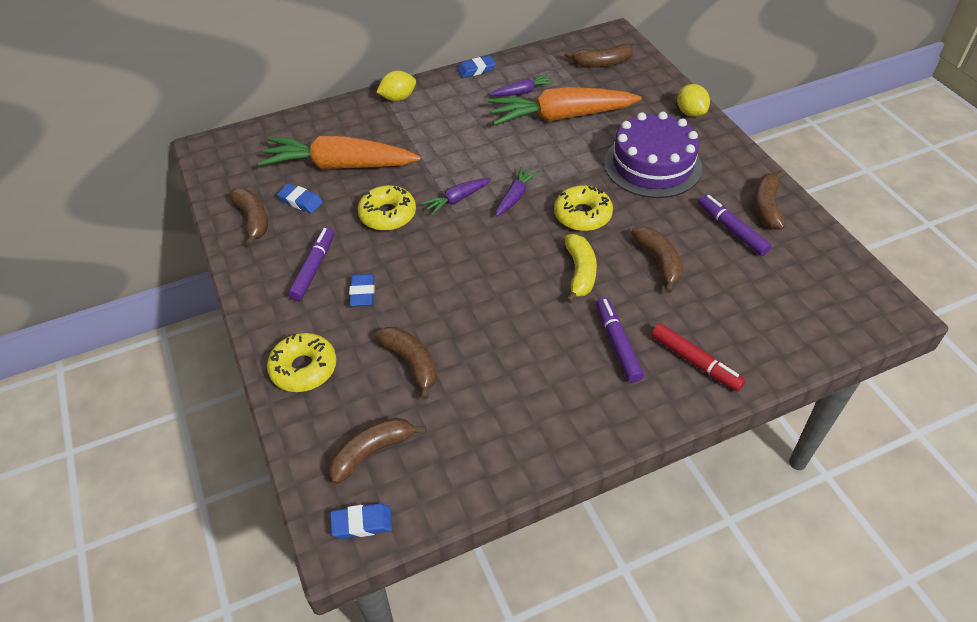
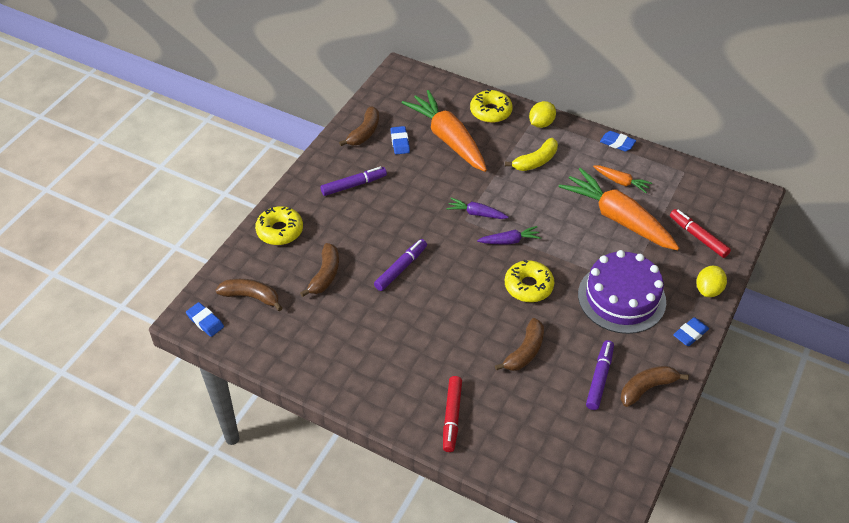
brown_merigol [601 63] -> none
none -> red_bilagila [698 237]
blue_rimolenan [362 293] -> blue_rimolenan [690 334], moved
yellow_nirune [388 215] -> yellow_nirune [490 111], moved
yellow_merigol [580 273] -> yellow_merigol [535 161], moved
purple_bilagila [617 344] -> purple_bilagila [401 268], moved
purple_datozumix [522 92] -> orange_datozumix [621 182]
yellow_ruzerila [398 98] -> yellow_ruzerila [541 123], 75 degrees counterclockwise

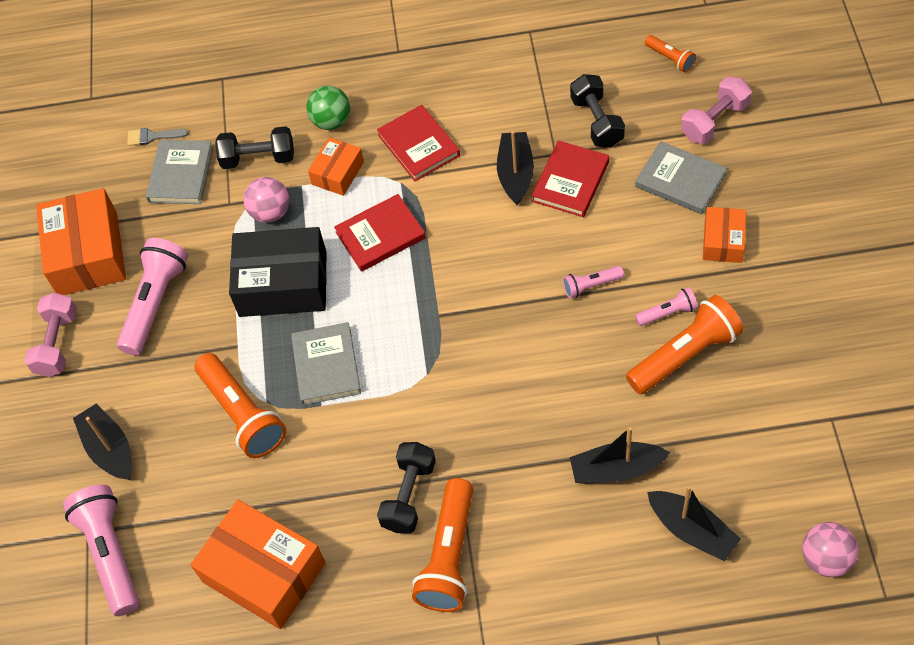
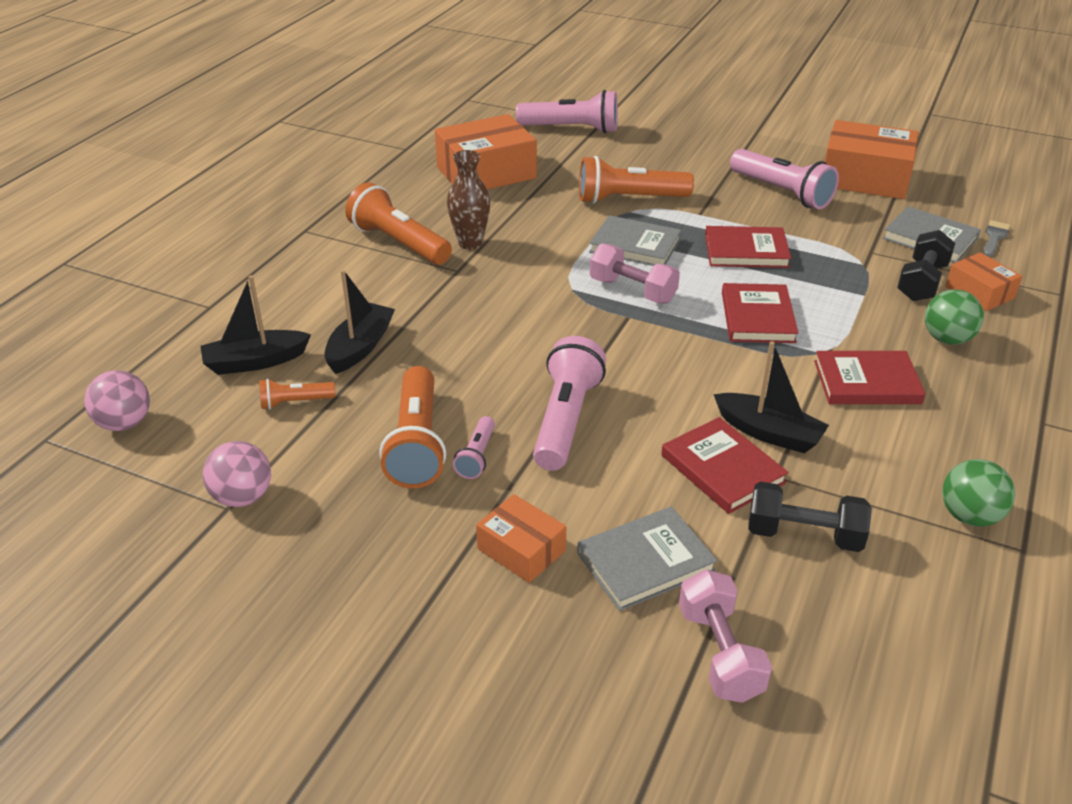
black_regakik [109 449] -> none
none -> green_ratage [969 516]
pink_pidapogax [57 343] -> pink_pidapogax [632 290], moved
pink_ratage [270 212] -> pink_ratage [243 497], moved
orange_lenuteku [337 173] -> orange_lenuteku [979 292], moved
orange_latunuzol [670 59] -> orange_latunuzol [295 402], moved
black_lenuteku [283 284] -> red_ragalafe [746 251]
black_pidapogax [409 495] -> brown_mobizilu [470 243]
pink_latunuzol [591 286] -> pink_latunuzol [566 420], x1.97

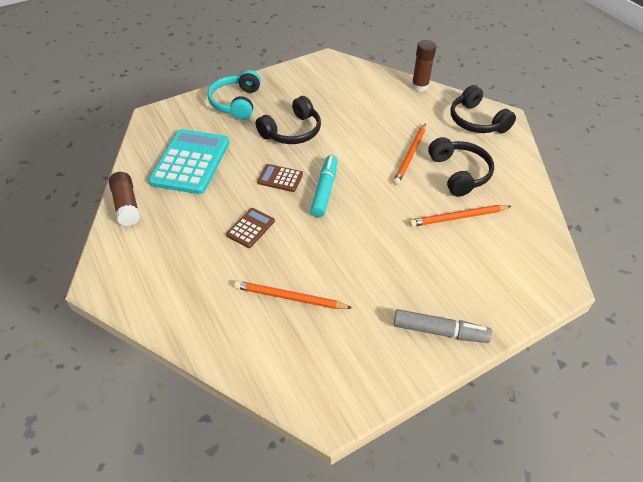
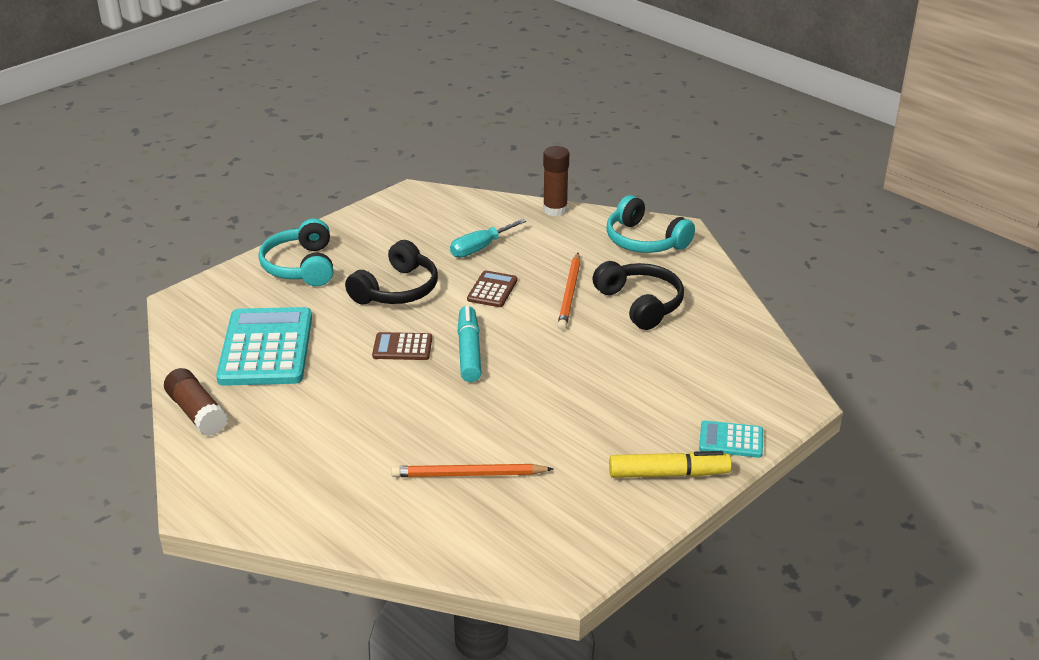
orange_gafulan [458 217] -> none
none -> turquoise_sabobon [480 248]
none -> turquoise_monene [731 440]
brown_monene [250 228] -> brown_monene [492 290], moved
grey_bilagila [440 331] -> yellow_bilagila [669 474]
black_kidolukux [476 121] -> turquoise_kidolukux [644 241]

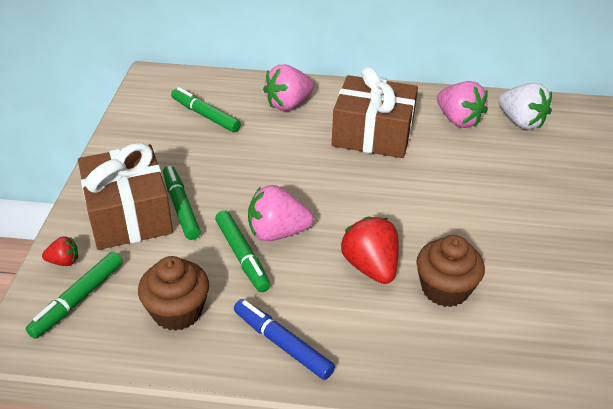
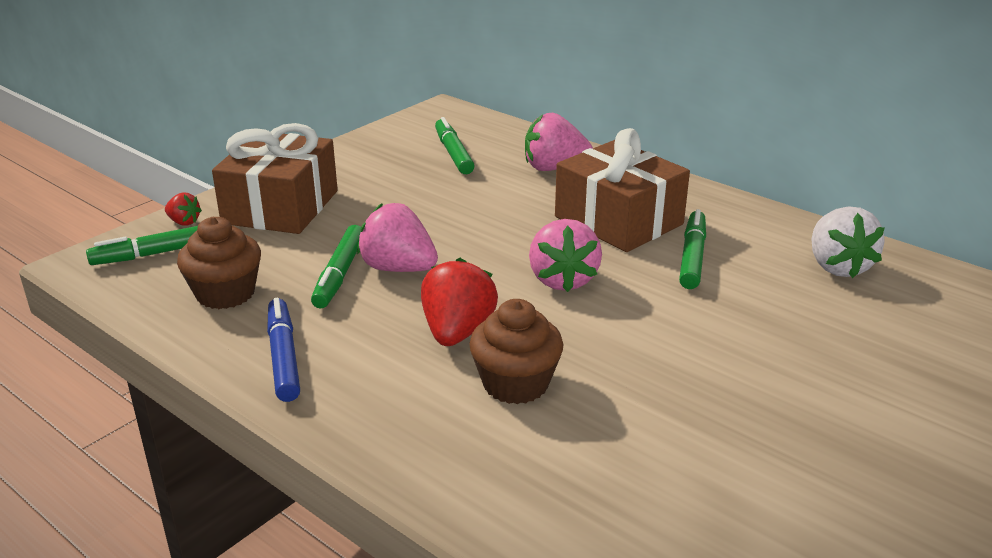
green_bilagila [181 207] -> green_bilagila [692 257], moved
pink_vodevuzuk [458 120] -> pink_vodevuzuk [562 280], moved

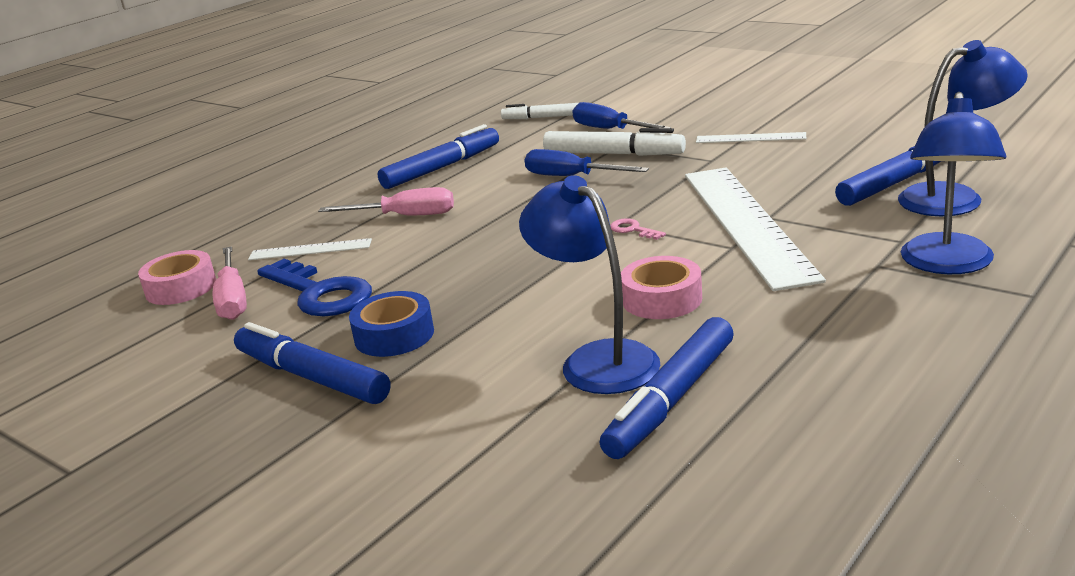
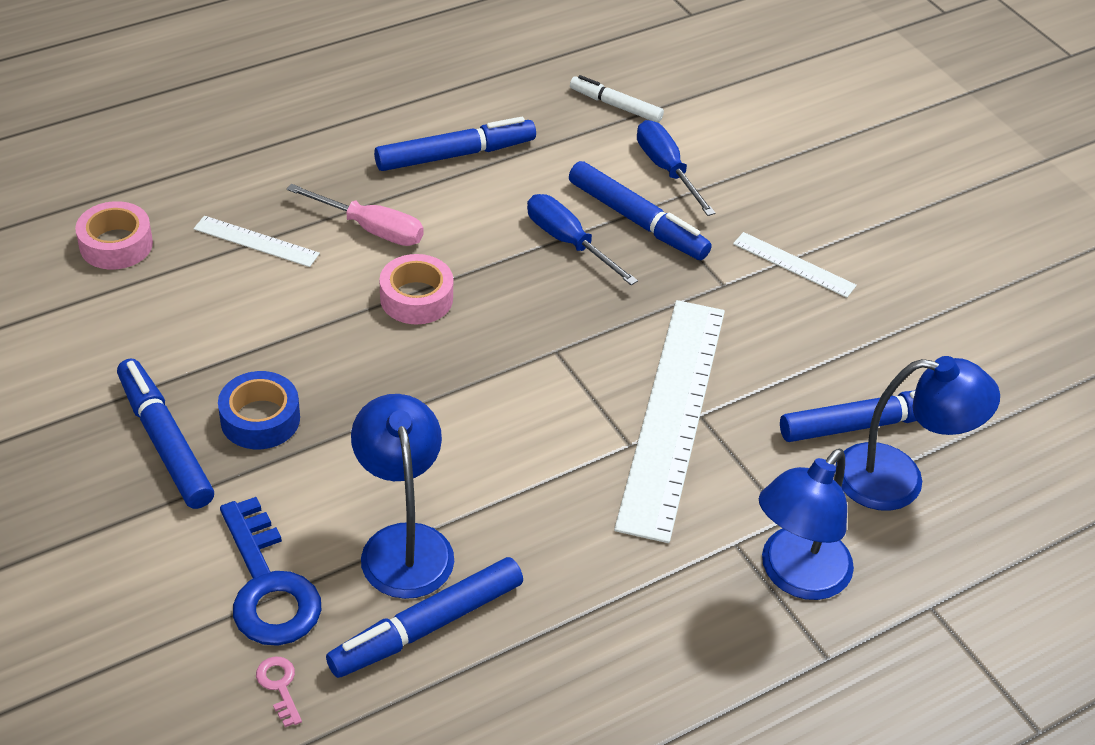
pink_sabobon [233 299] -> none
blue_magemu [320 293] -> blue_magemu [268 586], moved
pink_magemu [633 230] -> pink_magemu [279 686], moved
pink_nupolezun [662 299] -> pink_nupolezun [416 298], moved
white_bilagila [613 154] -> blue_bilagila [637 221]

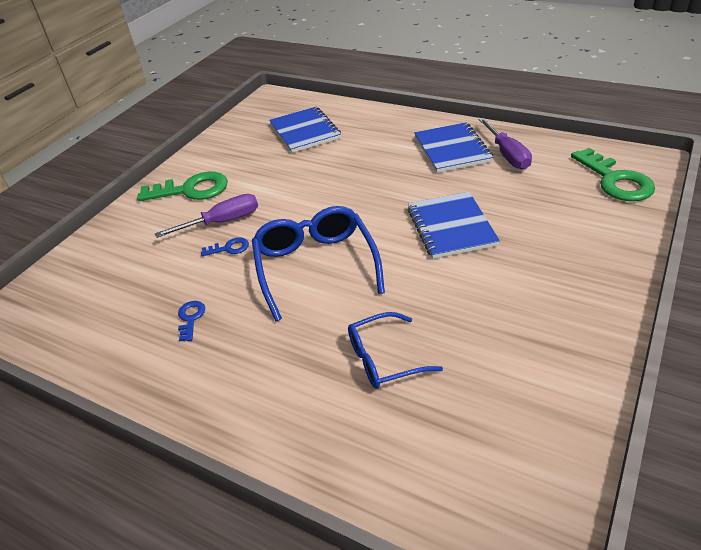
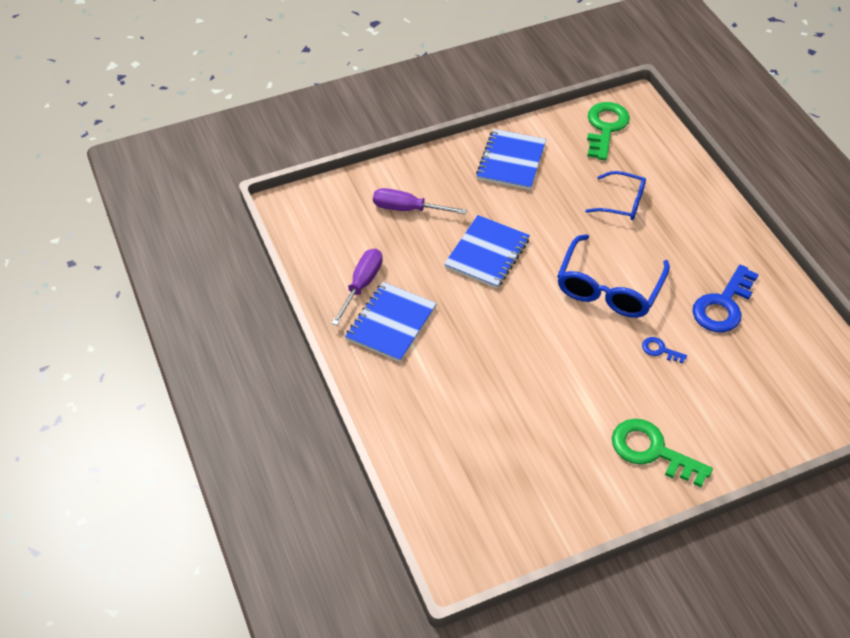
purple_sabobon [222 222] -> purple_sabobon [408 209], moved
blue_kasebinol [305 132] -> blue_kasebinol [511 161], moved
green_magemu [615 180] -> green_magemu [605 127], moved
blue_magemu [191 318] -> blue_magemu [723 305], x2.13

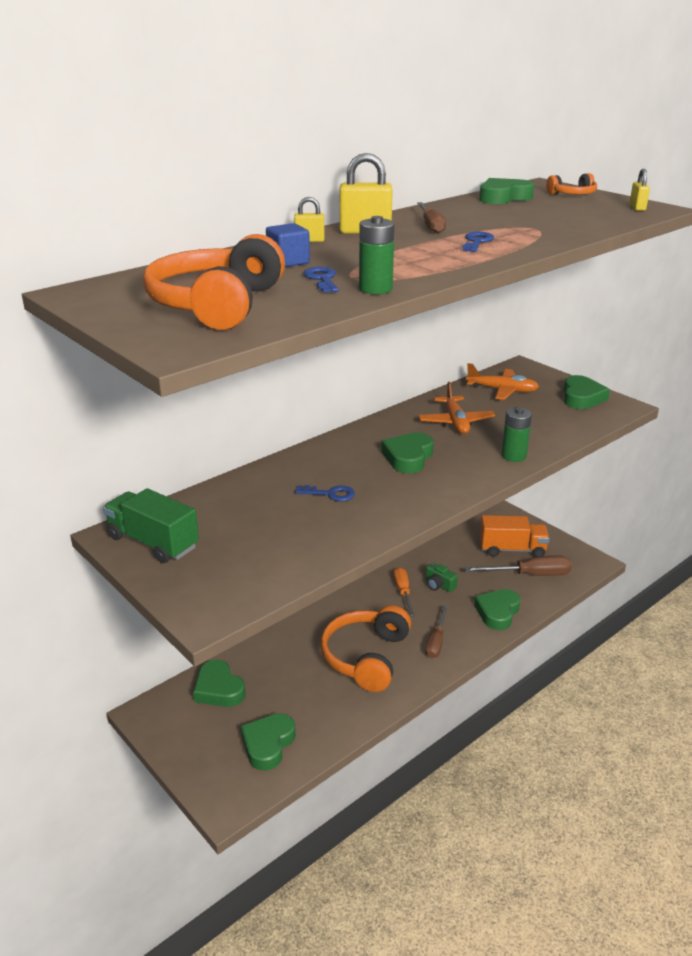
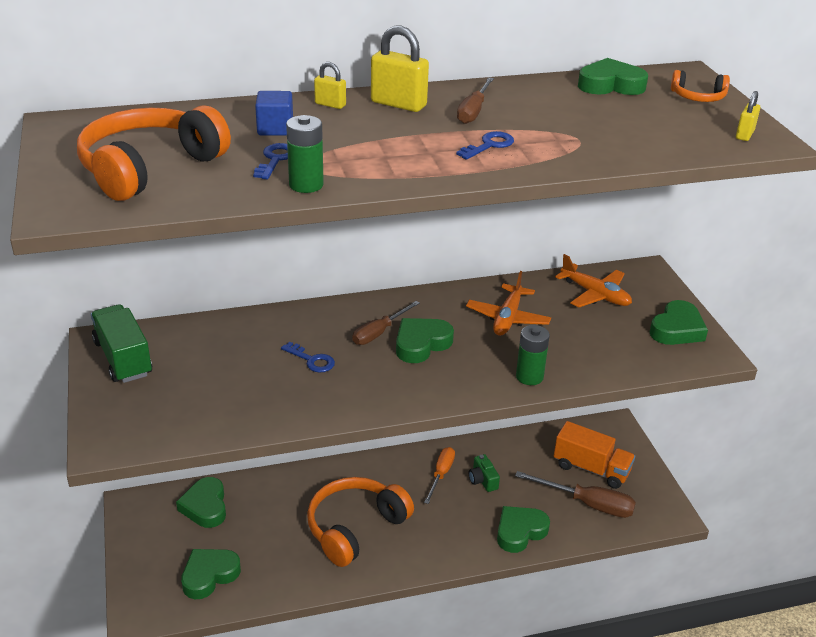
brown_sabobon [436 641] -> brown_sabobon [379 332], moved

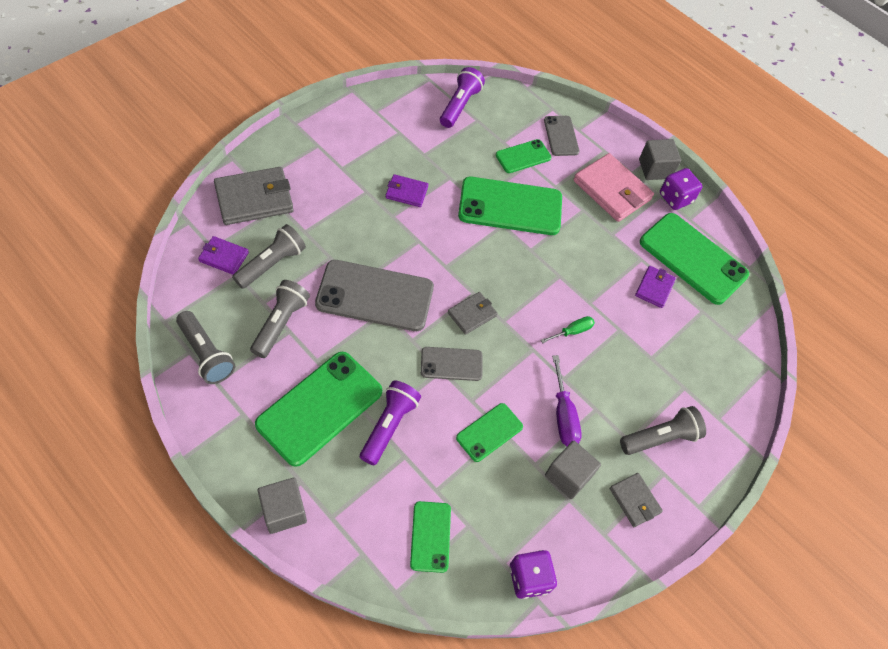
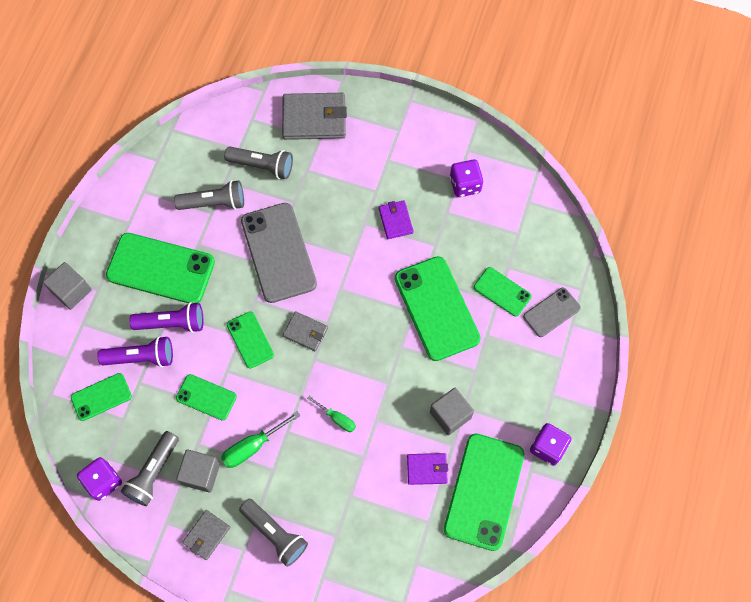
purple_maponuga [224 257] -> none
pink_maponuga [612 190] -> none
none -> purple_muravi [465 185]
grey_latunuzol [206 354] -> grey_latunuzol [153 473], moved
purple_latunuzol [460 105] -> purple_latunuzol [141 357], moved
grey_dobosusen [655 169] -> grey_dobosusen [450 415], moved
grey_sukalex [451 364] -> green_sukalex [250 340]
purple_sabobon [563 415] -> green_sabobon [252 446]
grey_maponuga [254 199] -> grey_maponuga [314 118], 45 degrees counterclockwise

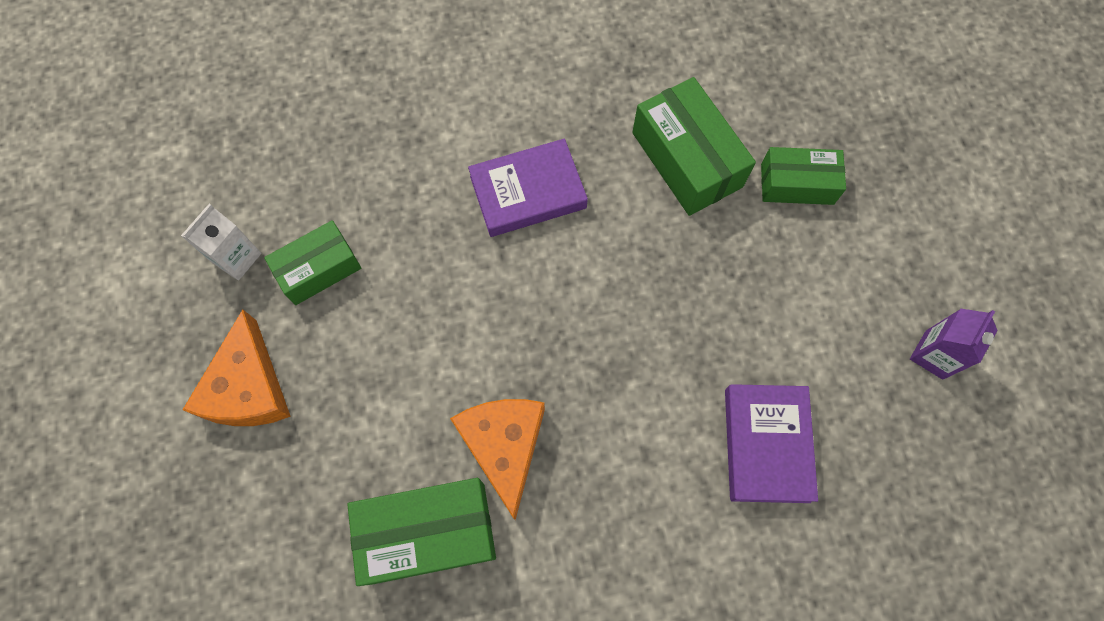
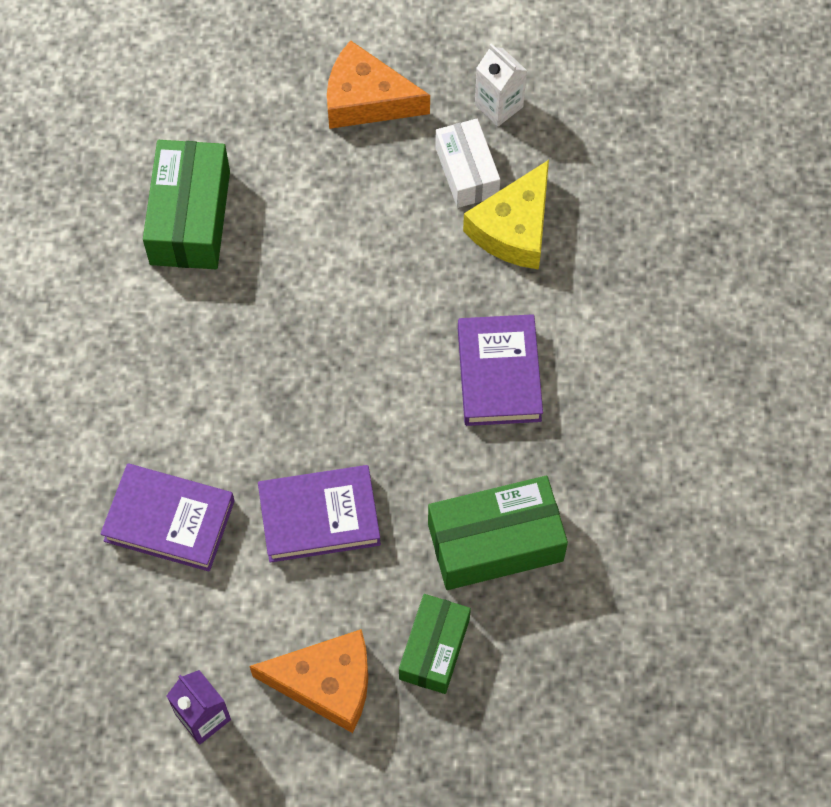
none -> purple_ragalafe [319 517]
none -> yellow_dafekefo [514 228]
orange_dafekefo [504 446] -> orange_dafekefo [326 683], moved
green_lenuteku [319 269] -> white_lenuteku [466 172]

